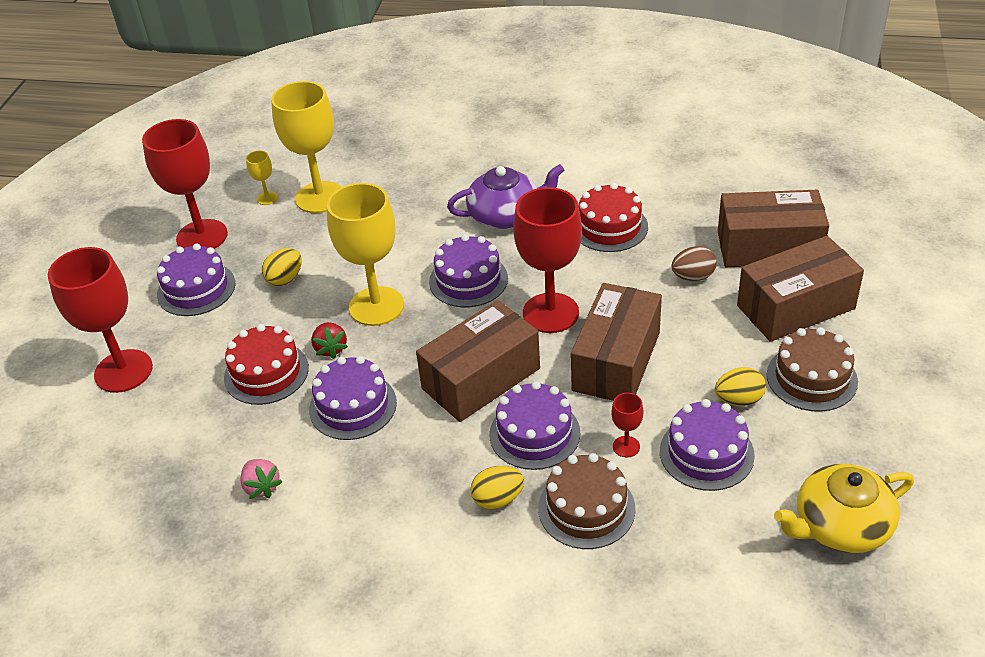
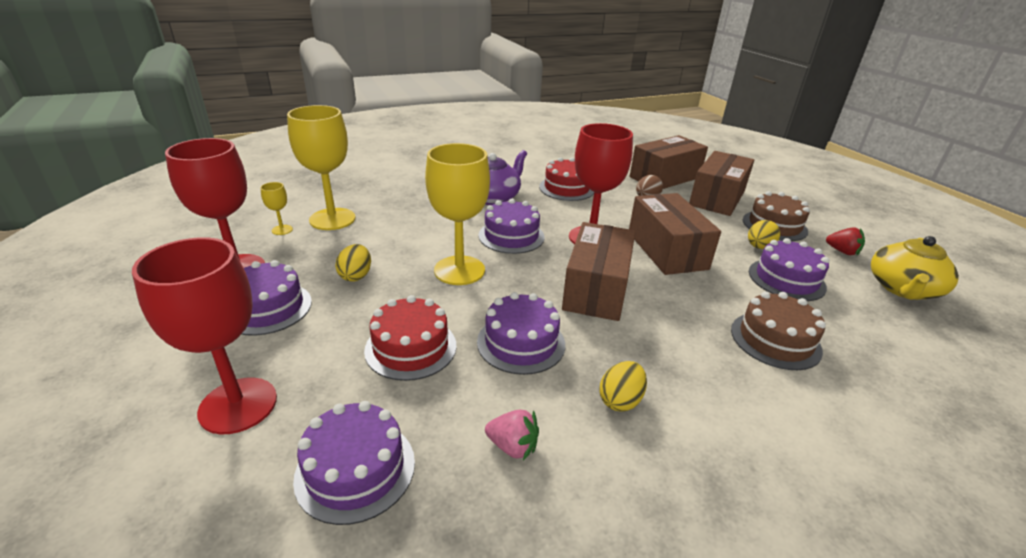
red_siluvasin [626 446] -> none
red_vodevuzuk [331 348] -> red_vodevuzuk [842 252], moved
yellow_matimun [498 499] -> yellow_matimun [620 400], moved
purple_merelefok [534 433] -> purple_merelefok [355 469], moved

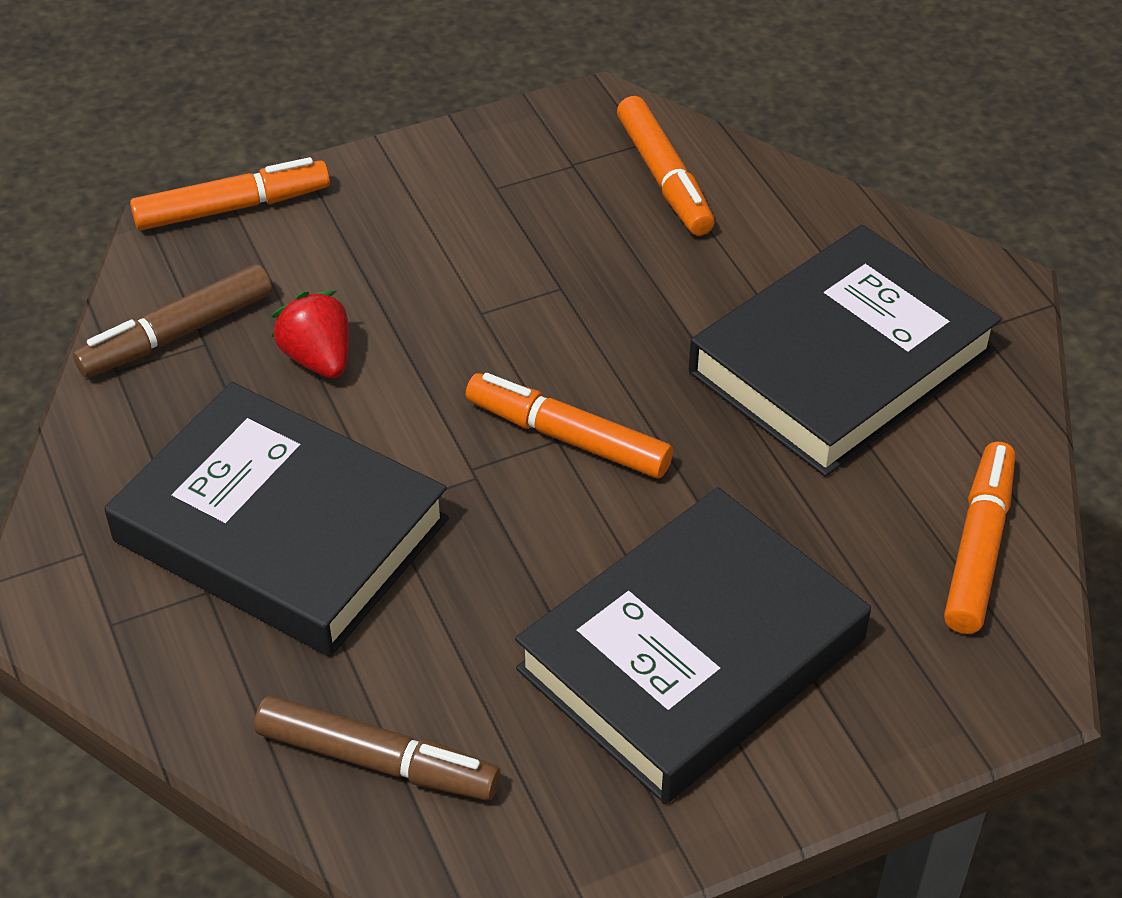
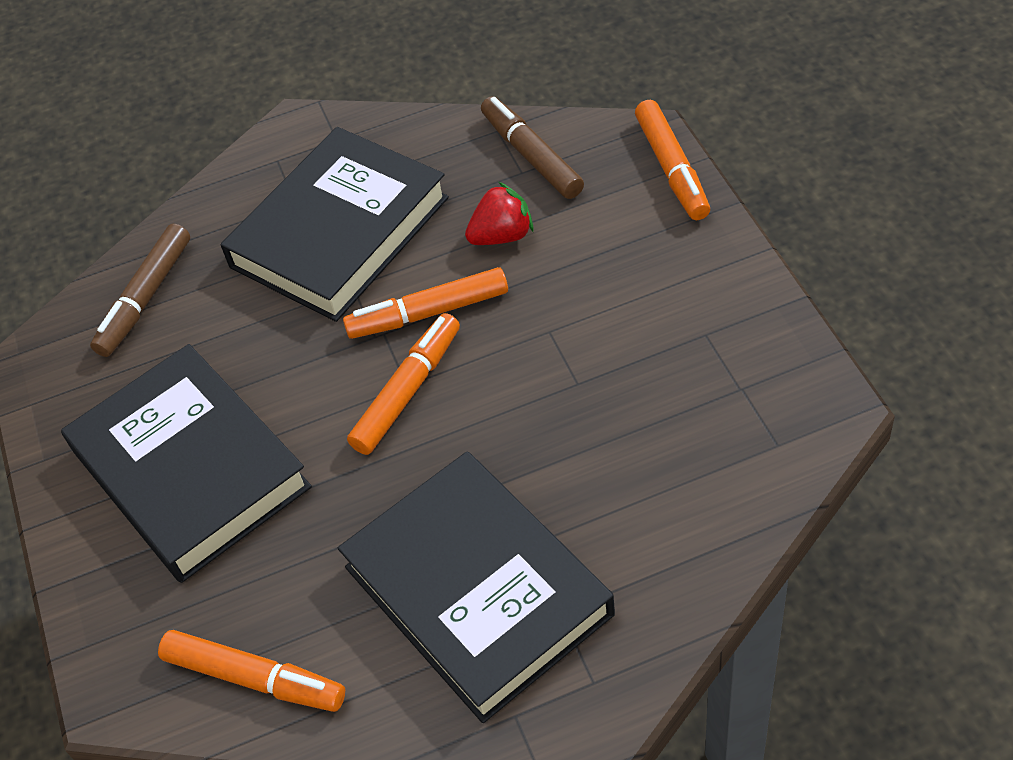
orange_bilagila [664 177] -> orange_bilagila [429 313], moved

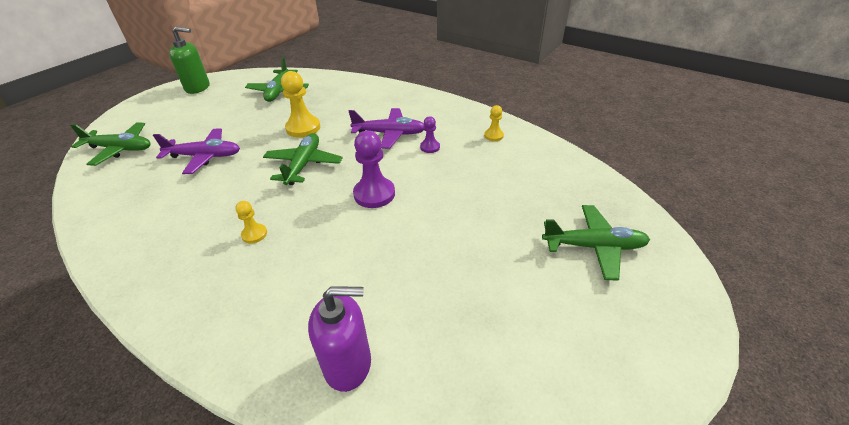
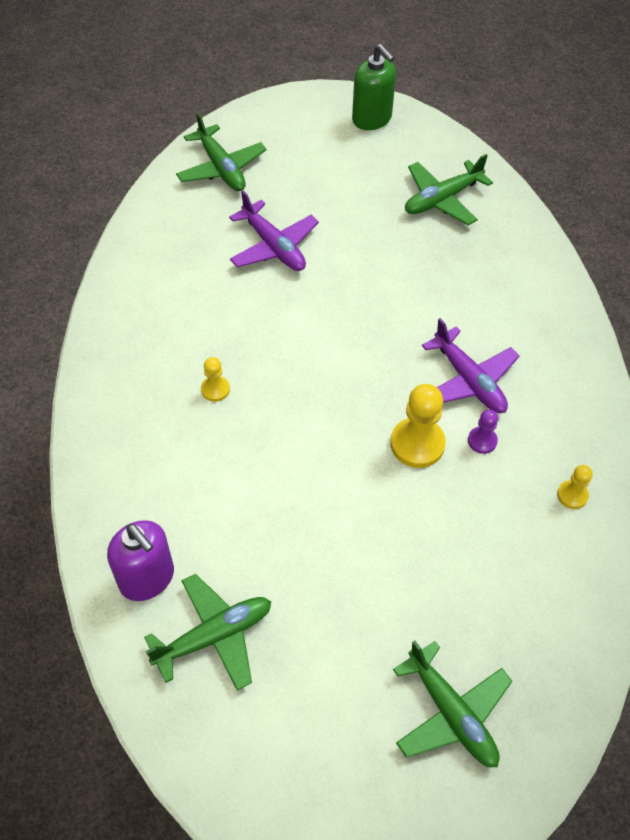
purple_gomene [374 194] -> none
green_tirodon [303 165] -> green_tirodon [214 636], moved
yellow_gomene [303 128] -> yellow_gomene [417 444], moved

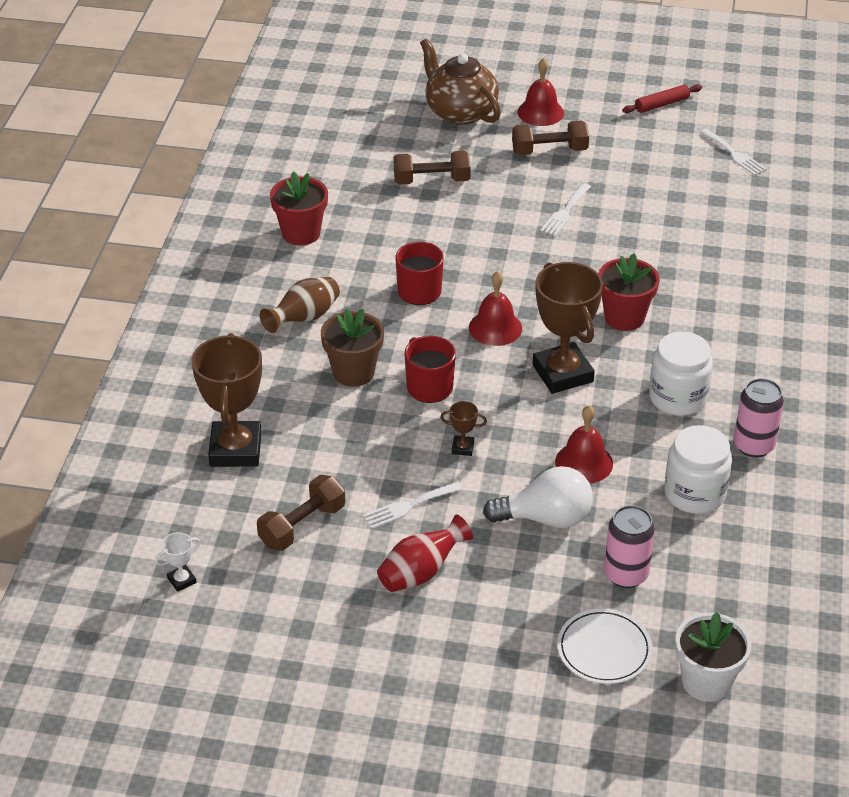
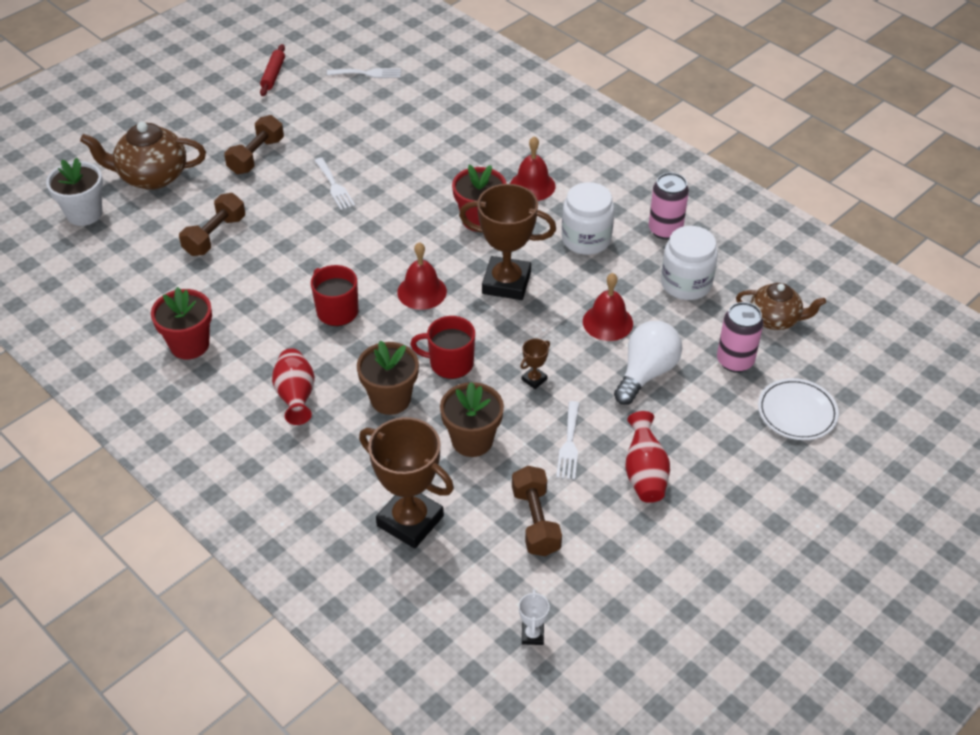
none -> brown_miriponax [472 440]
none -> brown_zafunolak [775 319]
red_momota [540 112] -> red_momota [532 186], moved
white_miriponax [706 682] -> white_miriponax [84 214], moved
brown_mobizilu [304 318] -> red_mobizilu [296 396]

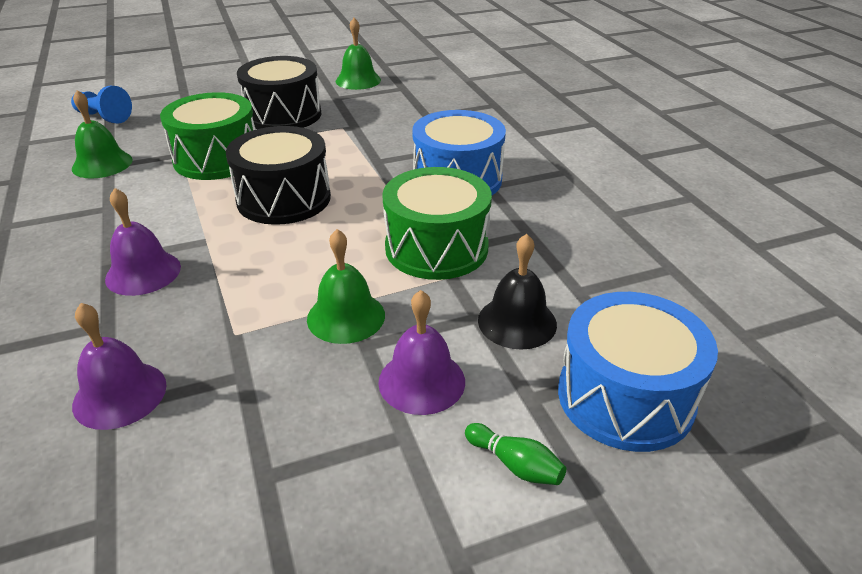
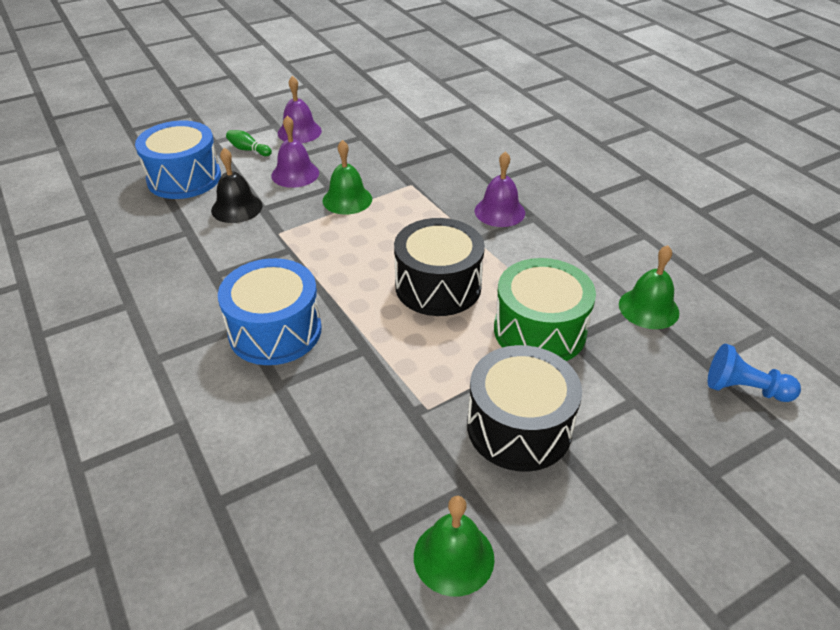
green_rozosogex [436 248] -> none
purple_momota [120 394] -> purple_momota [299 132], moved

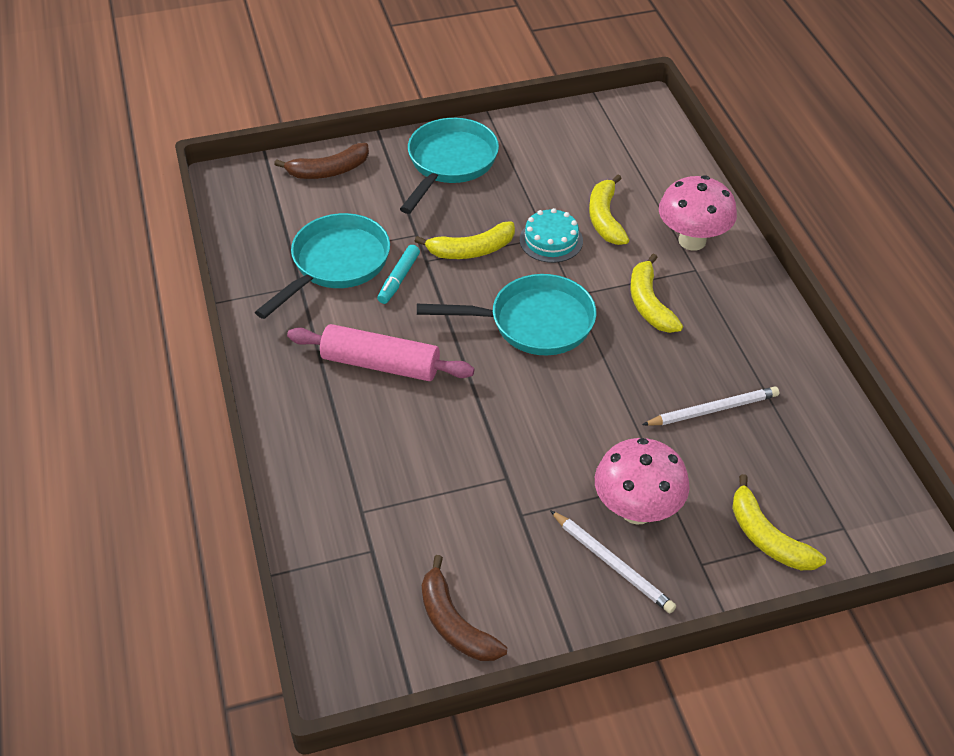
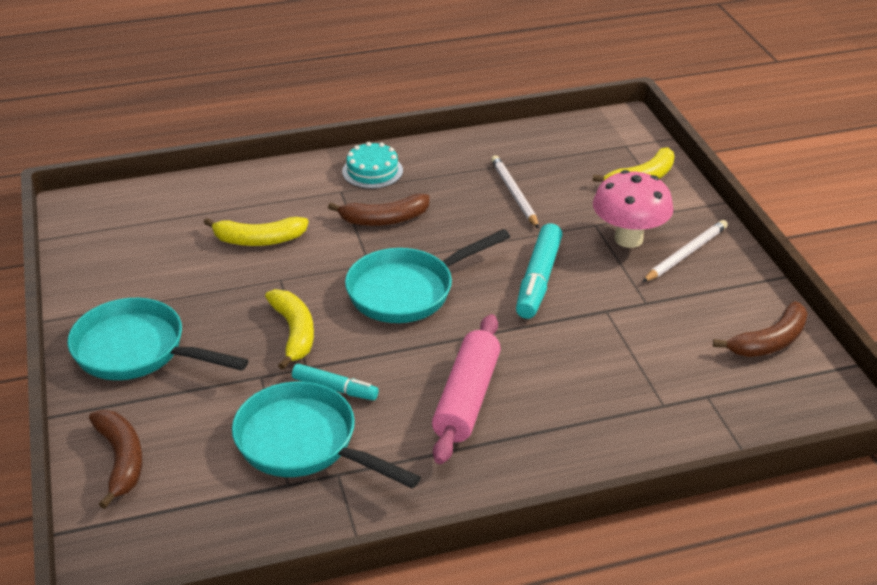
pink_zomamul [692 241] -> none
none -> turquoise_bilagila [538 280]
turquoise_merelefok [551 240] -> turquoise_merelefok [372 171], moved
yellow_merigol [649 303] -> brown_merigol [384 219]
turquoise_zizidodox [533 323] -> turquoise_zizidodox [407 291], 120 degrees counterclockwise

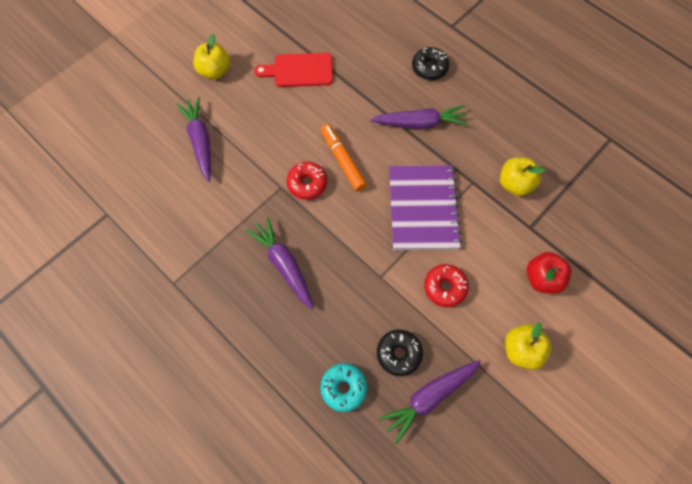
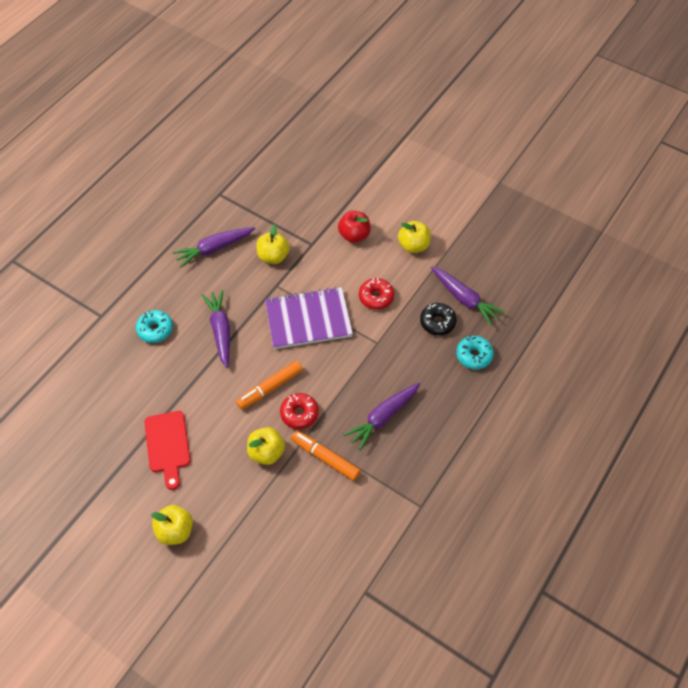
none -> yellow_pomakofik [266 452]
none -> orange_bilagila [325 458]
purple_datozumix [200 141] -> purple_datozumix [214 249], moved
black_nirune [429 68] -> turquoise_nirune [155 329]

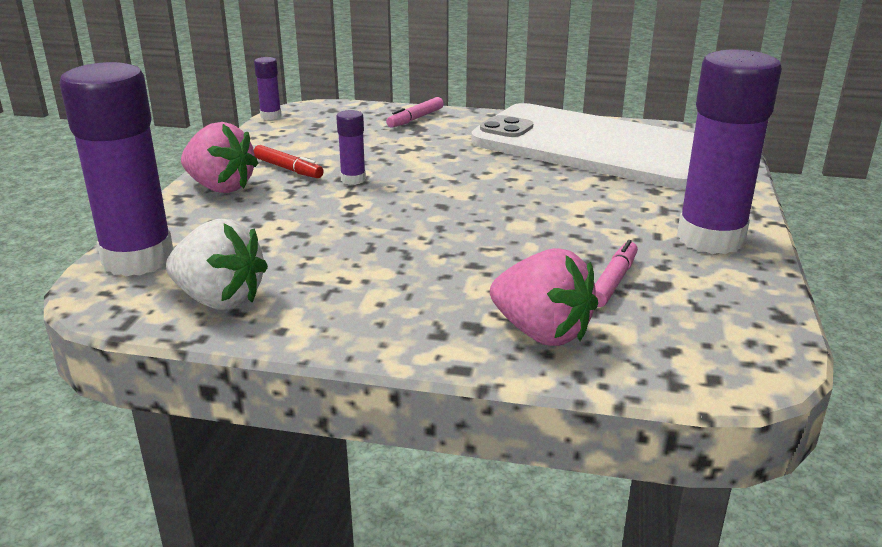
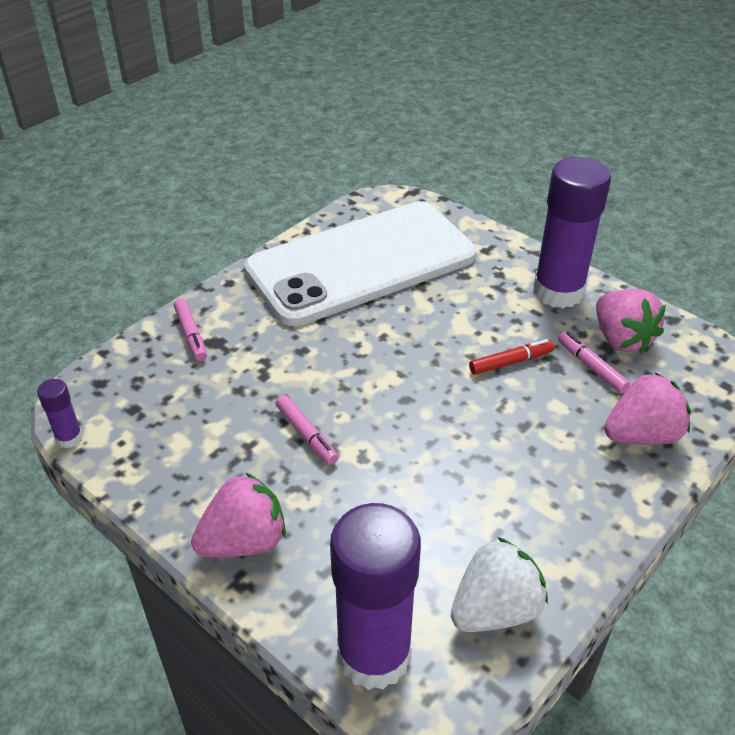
none -> pink_vodevuzuk [621 339]
red_bilagila [288 169] -> red_bilagila [511 362], moved
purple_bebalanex [353 179] -> pink_bilagila [306 434]

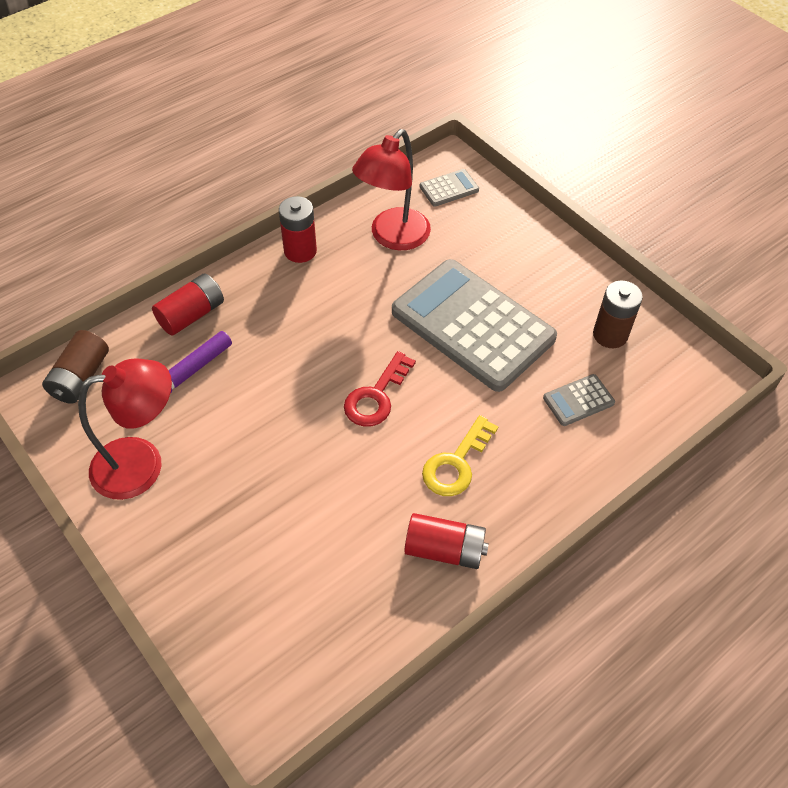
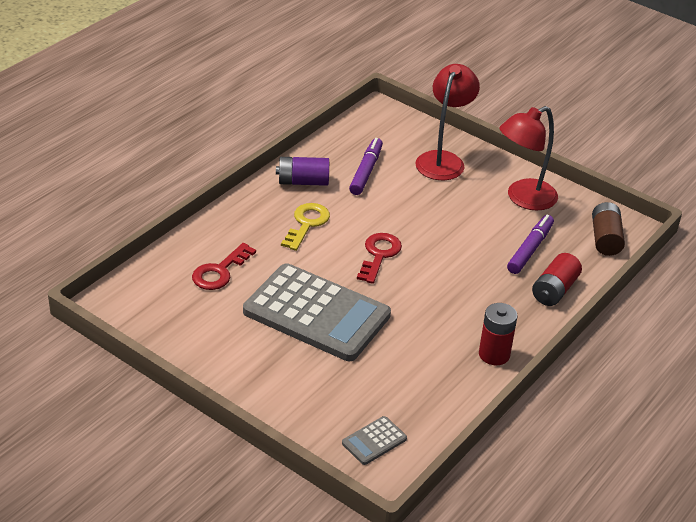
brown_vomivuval [610 335] -> none
none -> purple_bilagila [366 171]
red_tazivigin [393 237] -> red_tazivigin [443 160], moved
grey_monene [578 400] -> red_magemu [219 272]
red_vomivuval [444 549] -> purple_vomivuval [303 182]

